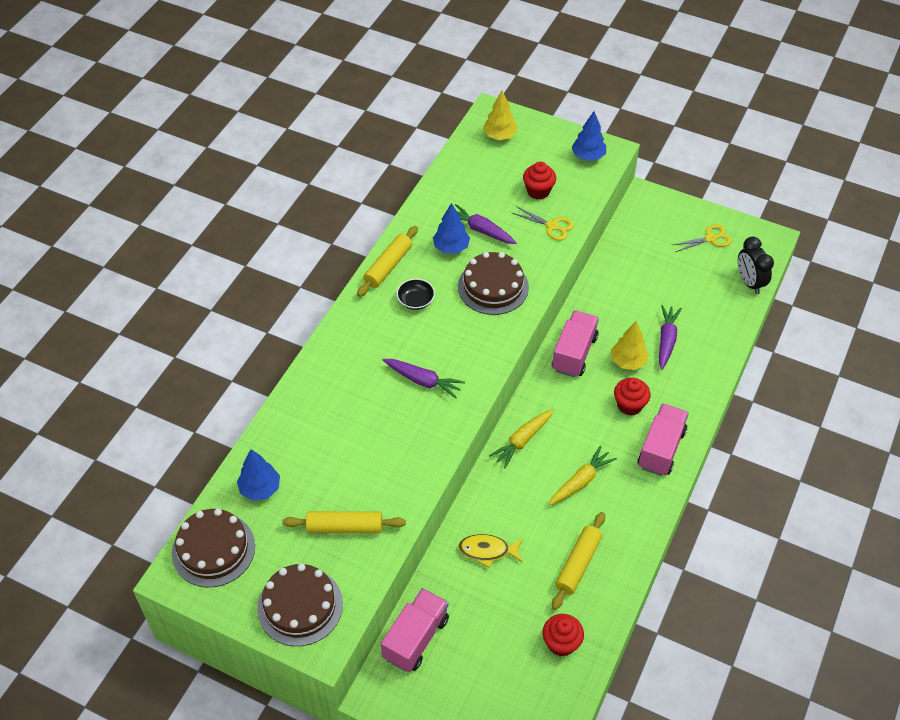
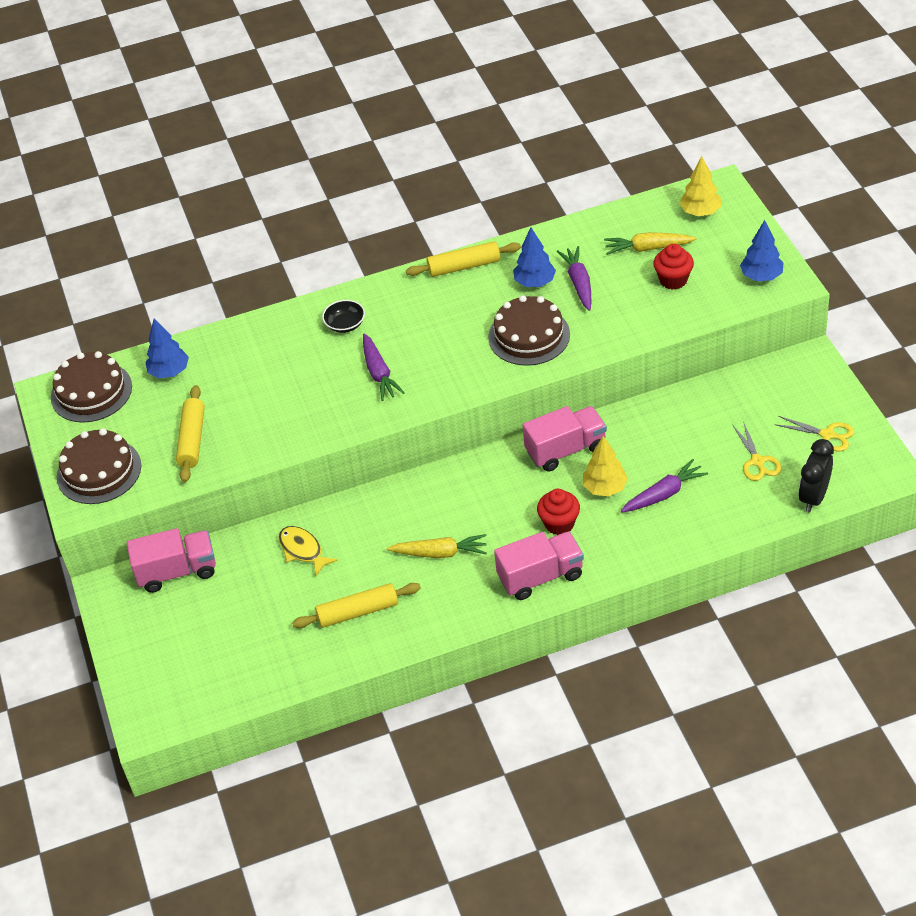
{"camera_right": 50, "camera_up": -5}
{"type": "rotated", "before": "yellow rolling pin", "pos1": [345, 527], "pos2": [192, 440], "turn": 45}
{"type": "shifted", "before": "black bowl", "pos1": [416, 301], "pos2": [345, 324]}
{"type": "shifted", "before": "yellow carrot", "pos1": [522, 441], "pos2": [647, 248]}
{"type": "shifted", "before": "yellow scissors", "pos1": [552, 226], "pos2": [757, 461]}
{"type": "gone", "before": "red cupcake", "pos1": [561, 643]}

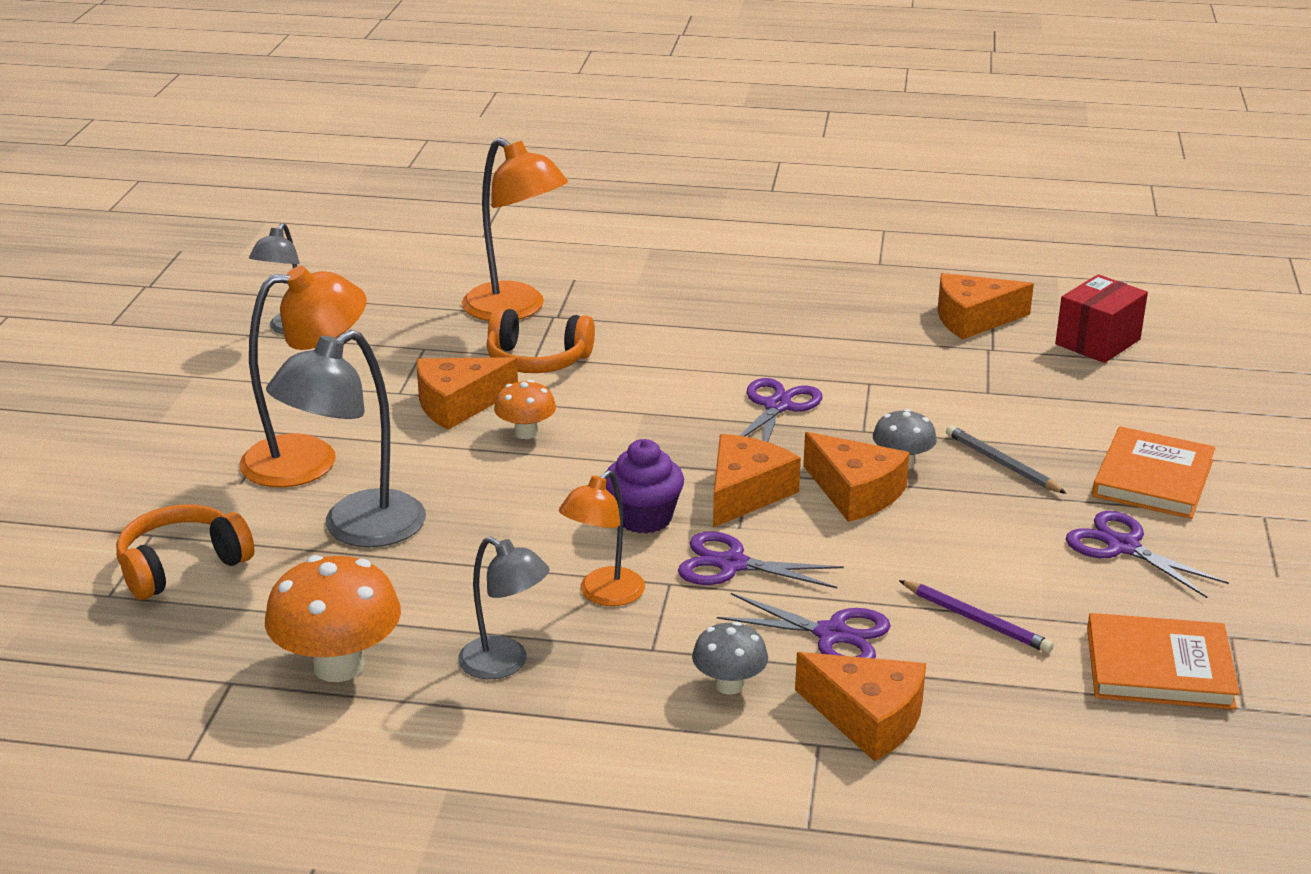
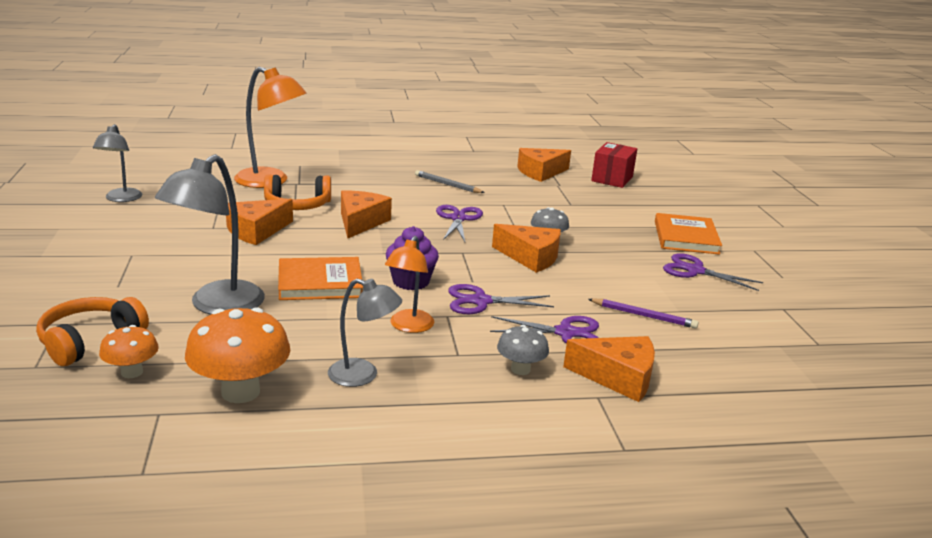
{"camera_right": -20, "camera_up": -5}
{"type": "shifted", "before": "orange mushroom", "pos1": [526, 433], "pos2": [132, 372]}
{"type": "shifted", "before": "orange book", "pos1": [1159, 667], "pos2": [320, 283]}
{"type": "shifted", "before": "orange cheese", "pos1": [745, 493], "pos2": [360, 222]}
{"type": "shifted", "before": "grey pencil", "pos1": [1002, 463], "pos2": [447, 184]}
{"type": "gone", "before": "orange lamp", "pos1": [310, 458]}

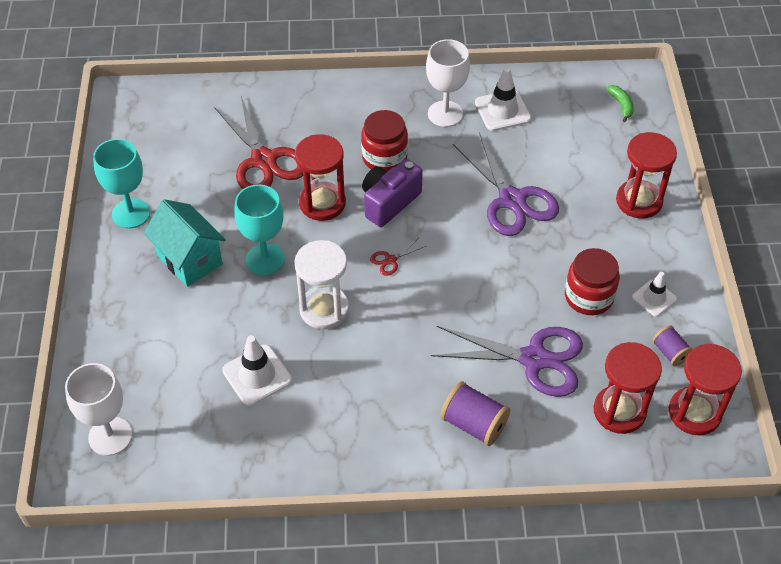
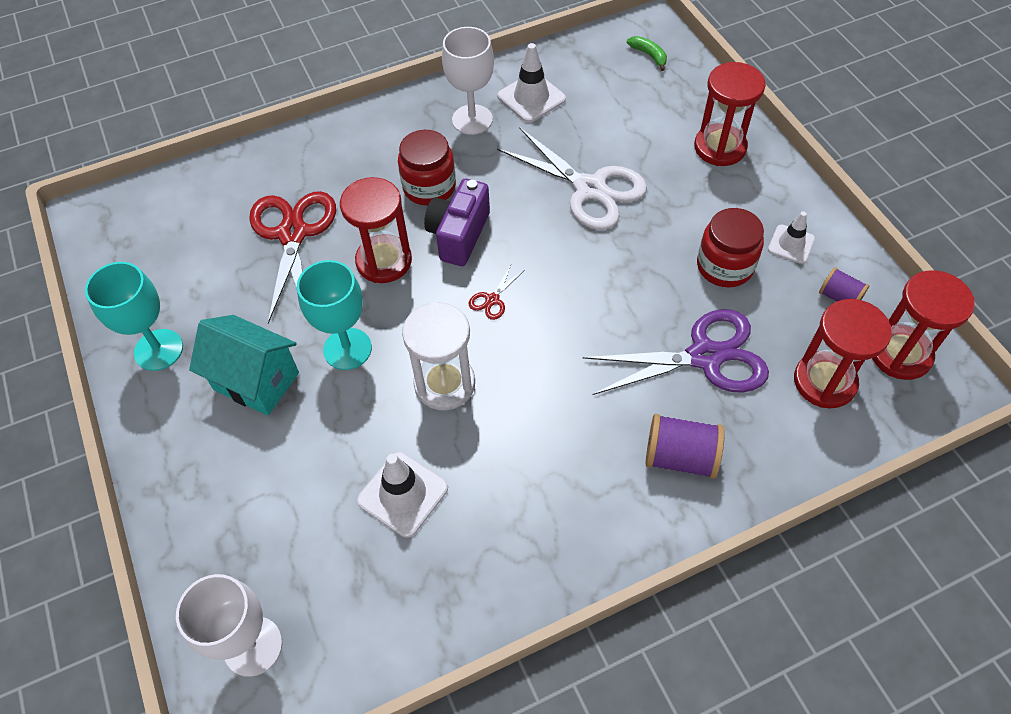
{"camera_right": -20, "camera_up": 5}
{"type": "rotated", "before": "red scissors", "pos1": [263, 160], "pos2": [293, 234], "turn": -135}
{"type": "repainted", "before": "purple scissors", "after": "white scissors", "pos1": [512, 200], "pos2": [590, 189]}

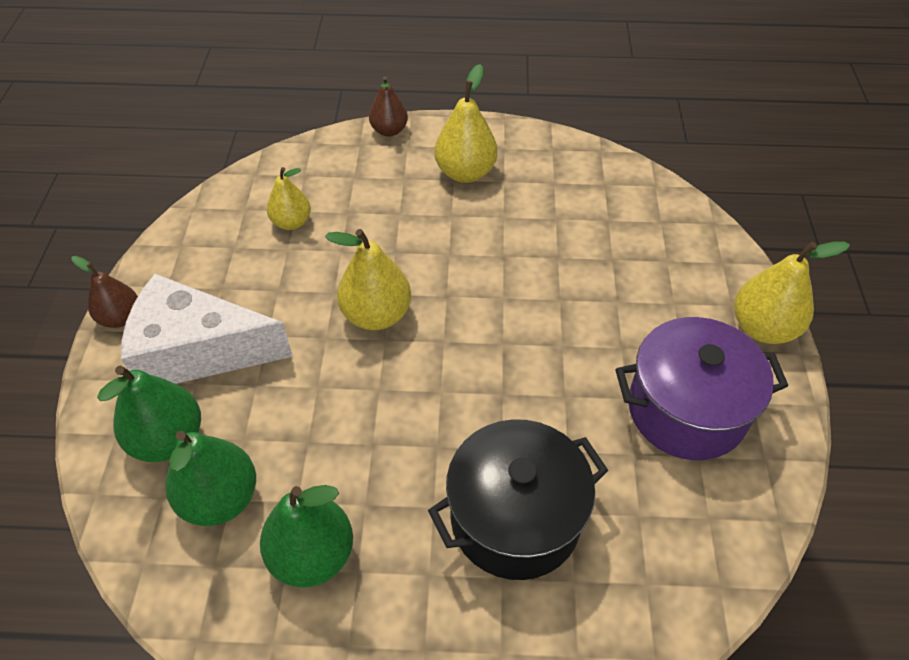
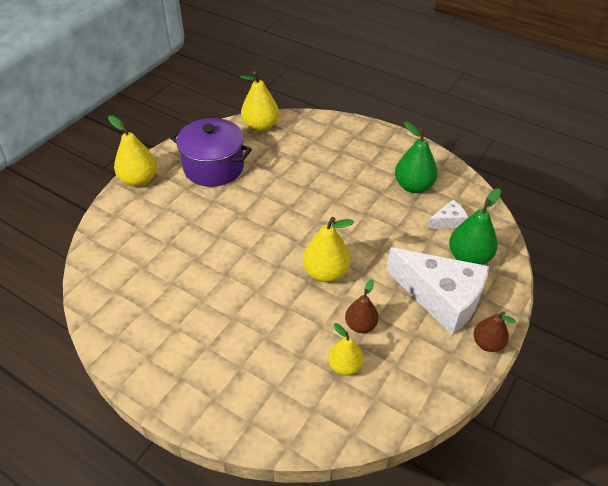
{"camera_right": -150, "camera_up": -5}
{"type": "shifted", "before": "yellow pear", "pos1": [465, 173], "pos2": [260, 126]}
{"type": "shifted", "before": "brown pear", "pos1": [389, 130], "pos2": [360, 325]}
{"type": "swapped", "before": "green pear", "after": "white cheese", "pos1": [220, 498], "pos2": [448, 221]}
{"type": "gone", "before": "black pot", "pos1": [515, 518]}

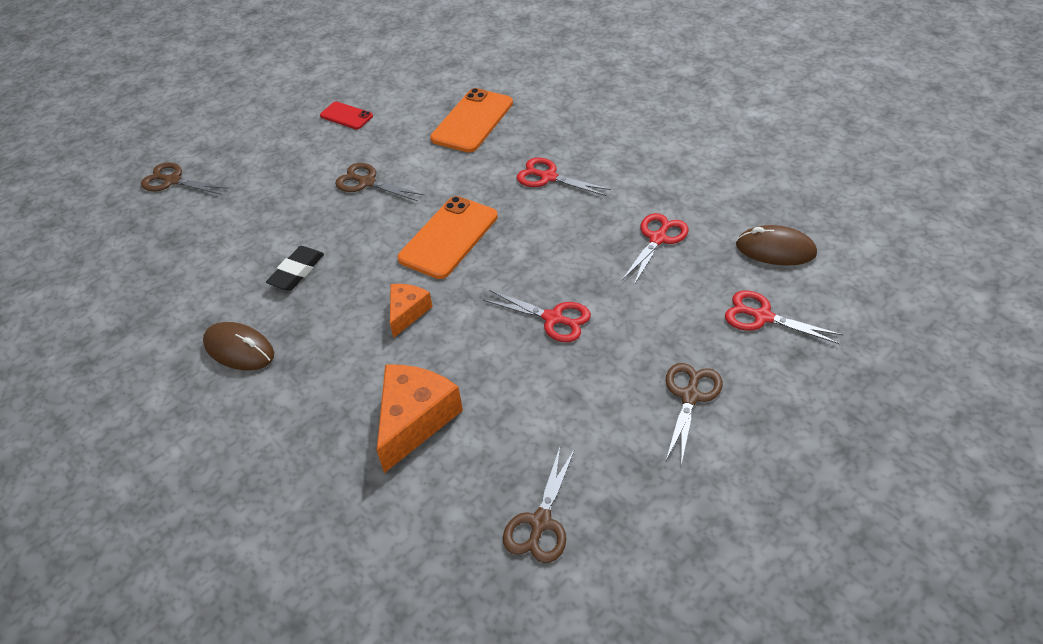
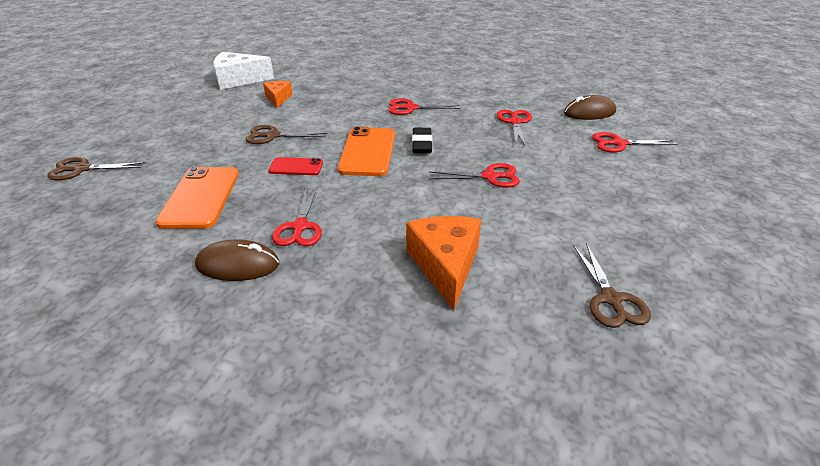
{"camera_right": -30, "camera_up": -10}
{"type": "shifted", "before": "orange phone", "pos1": [472, 121], "pos2": [200, 197]}
{"type": "new", "after": "white cheese", "pos2": [238, 80]}
{"type": "shifted", "before": "orange cheese", "pos1": [407, 312], "pos2": [278, 98]}
{"type": "shifted", "before": "red phone", "pos1": [346, 116], "pos2": [296, 167]}
{"type": "new", "after": "red scissors", "pos2": [300, 227]}
{"type": "shifted", "before": "black eraser", "pos1": [297, 271], "pos2": [422, 144]}
{"type": "gone", "before": "brown scissors", "pos1": [690, 396]}

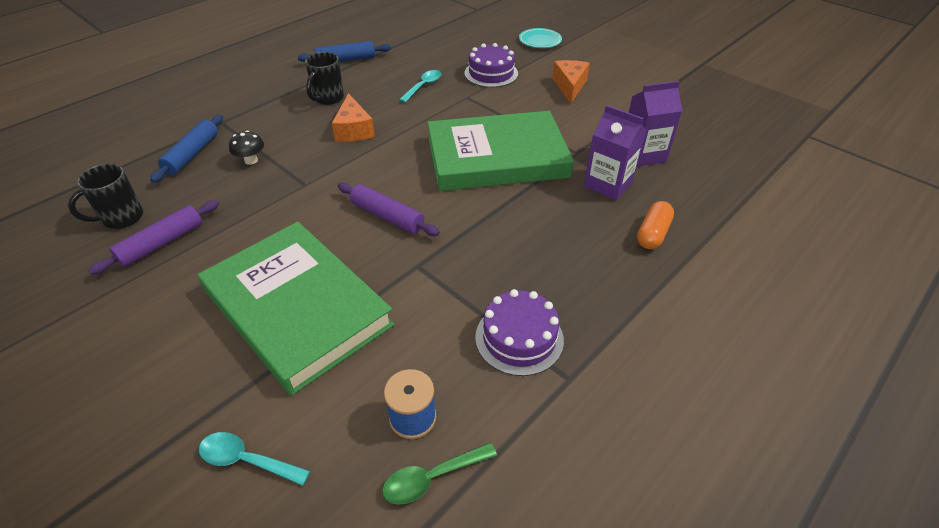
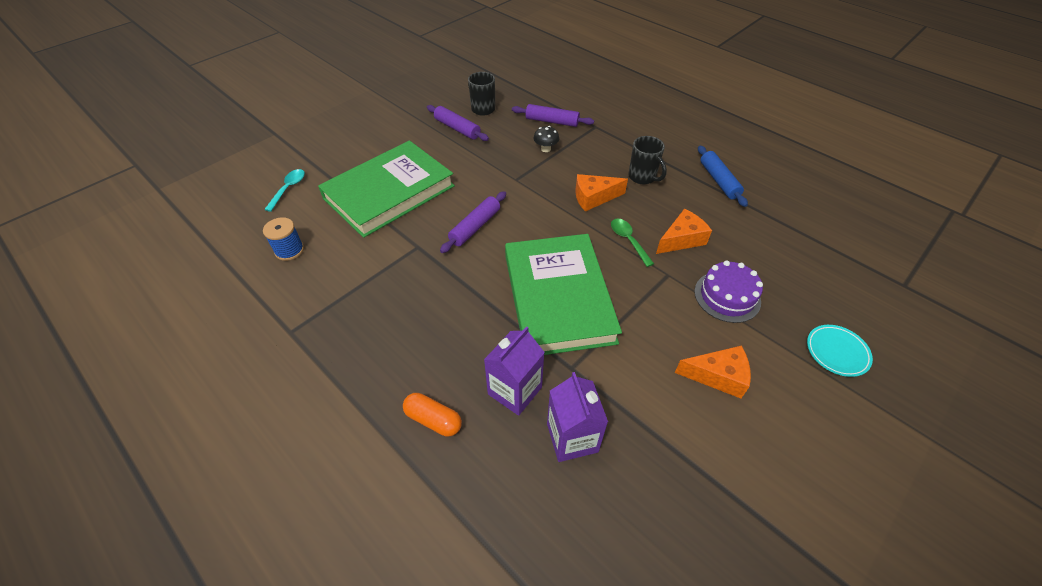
{"camera_right": 90, "camera_up": 5}
{"type": "repainted", "before": "blue rolling pin", "after": "purple rolling pin", "pos1": [192, 154], "pos2": [552, 121]}
{"type": "shifted", "before": "green spoon", "pos1": [432, 477], "pos2": [628, 240]}
{"type": "rotated", "before": "black mug", "pos1": [328, 98], "pos2": [642, 177], "turn": -150}
{"type": "swapped", "before": "turquoise spoon", "after": "orange cheese", "pos1": [423, 86], "pos2": [681, 239]}
{"type": "gone", "before": "purple cake", "pos1": [519, 338]}

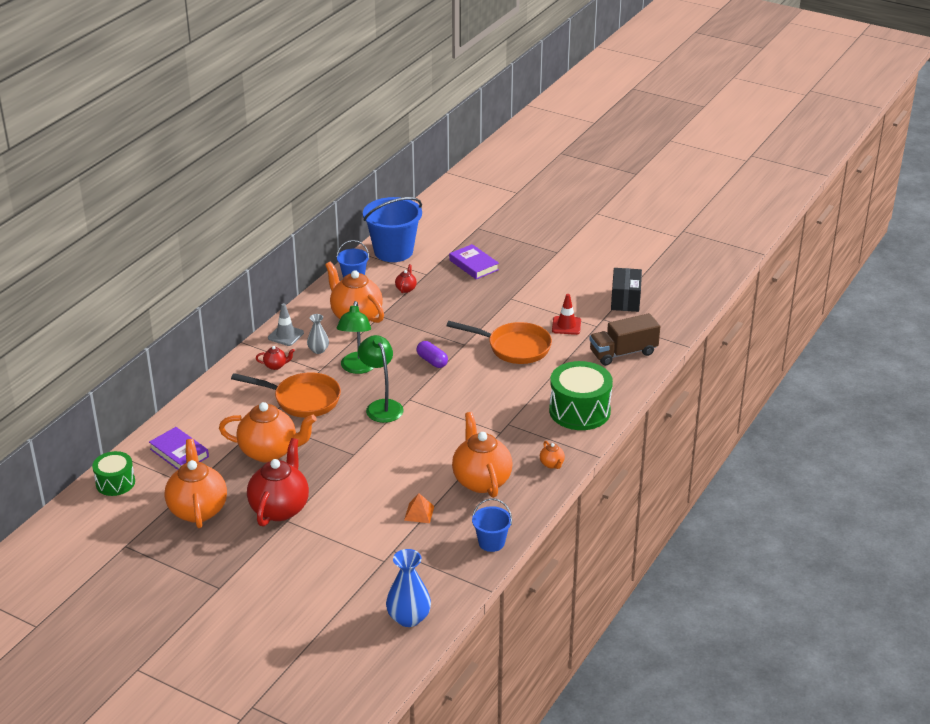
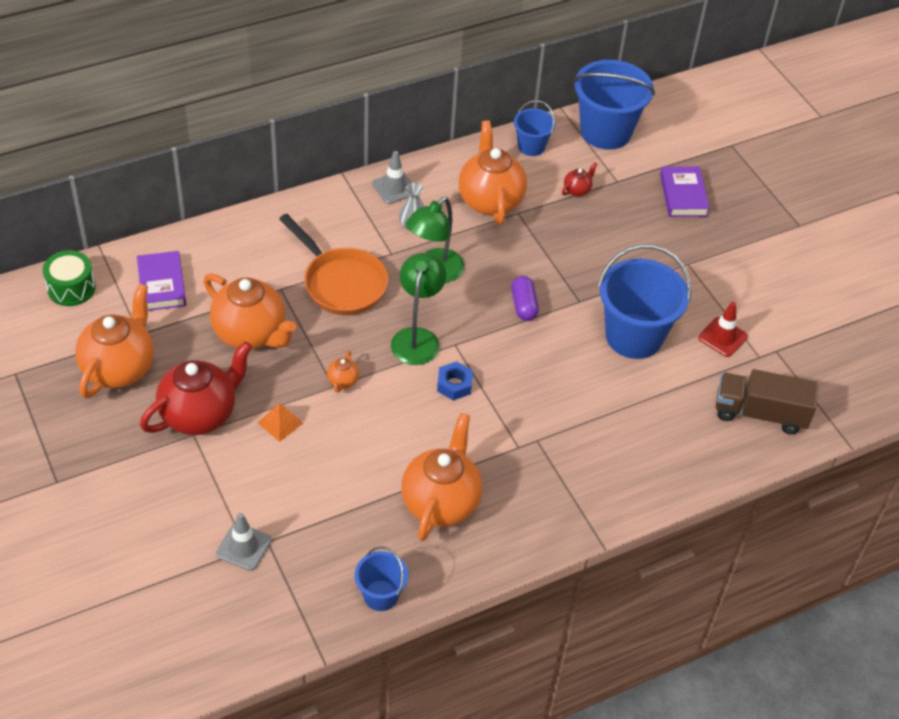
{"camera_right": 30, "camera_up": 15}
{"type": "new", "after": "grey traffic cone", "pos2": [243, 547]}
{"type": "shifted", "before": "orange pyramid", "pos1": [419, 513], "pos2": [280, 423]}
{"type": "shifted", "before": "orange teapot", "pos1": [552, 464], "pos2": [342, 381]}
{"type": "new", "after": "blue nut", "pos2": [454, 385]}
{"type": "swapped", "before": "orange pan", "after": "blue bucket", "pos1": [514, 347], "pos2": [634, 336]}
{"type": "gone", "before": "red teapot", "pos1": [276, 366]}
{"type": "gone", "before": "blue vase", "pos1": [409, 618]}
{"type": "gone", "before": "green drum", "pos1": [579, 411]}
{"type": "gone", "before": "black box", "pos1": [625, 300]}

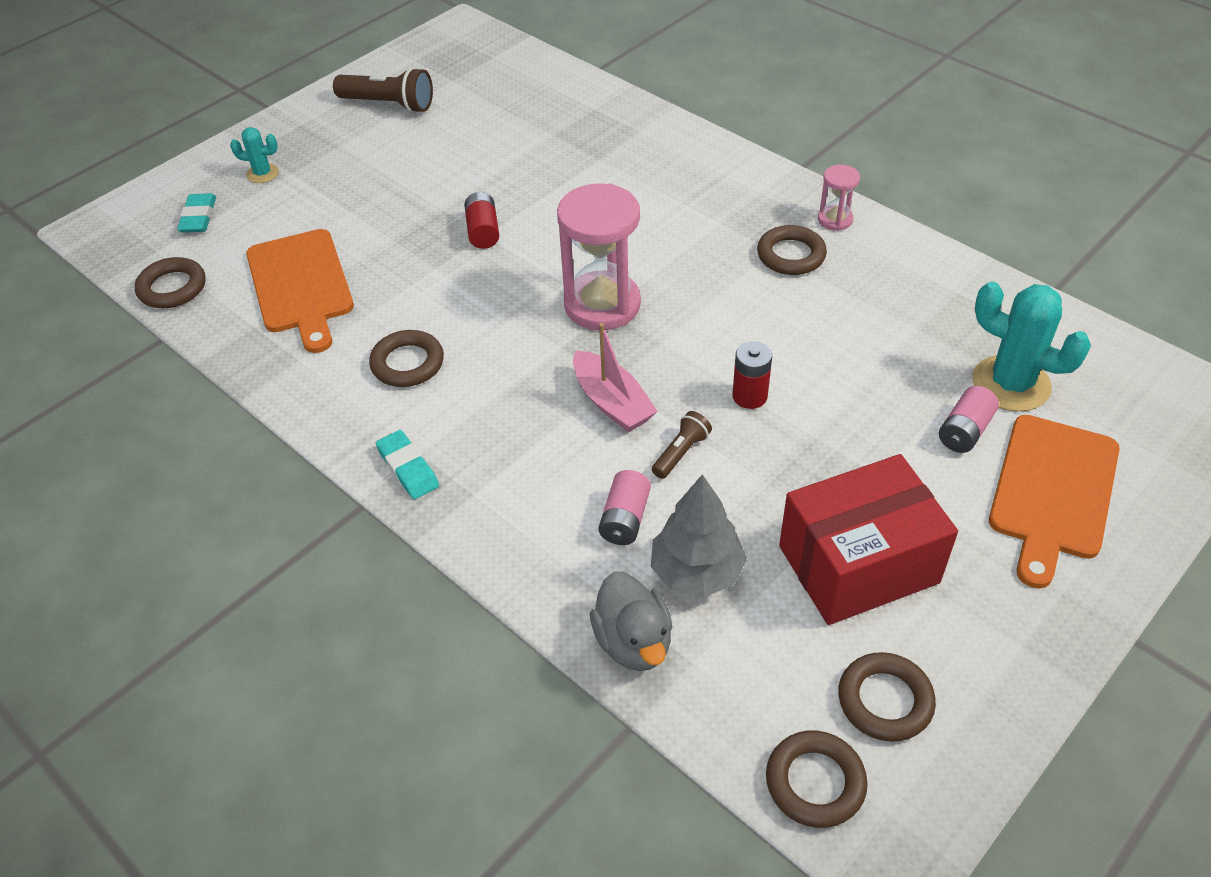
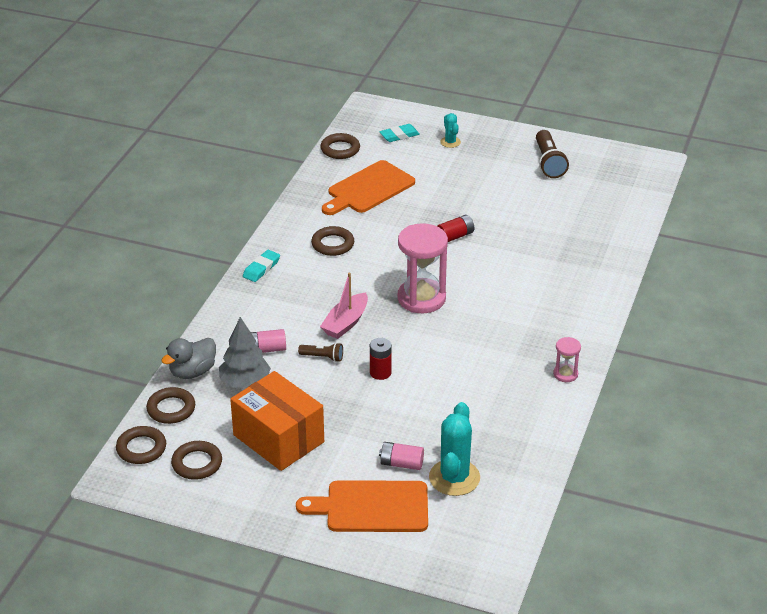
{"camera_right": 65, "camera_up": -10}
{"type": "shifted", "before": "brown ring", "pos1": [791, 255], "pos2": [171, 409]}
{"type": "repainted", "before": "red box", "after": "orange box", "pos1": [858, 564], "pos2": [278, 438]}

